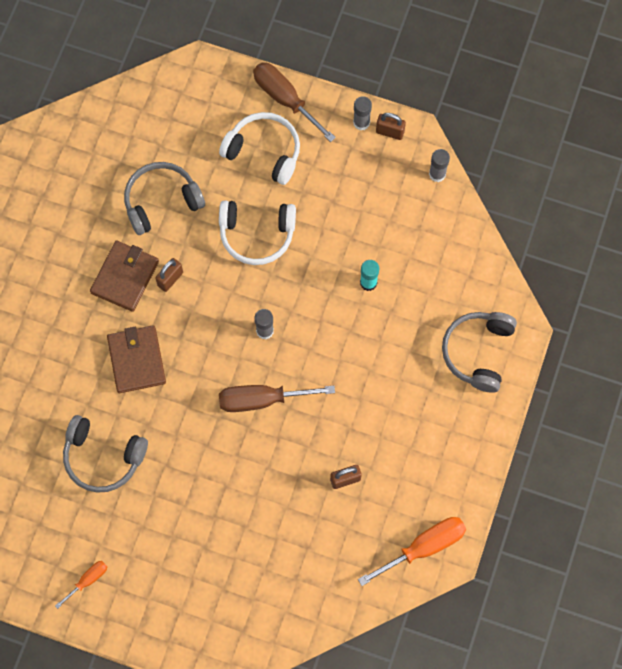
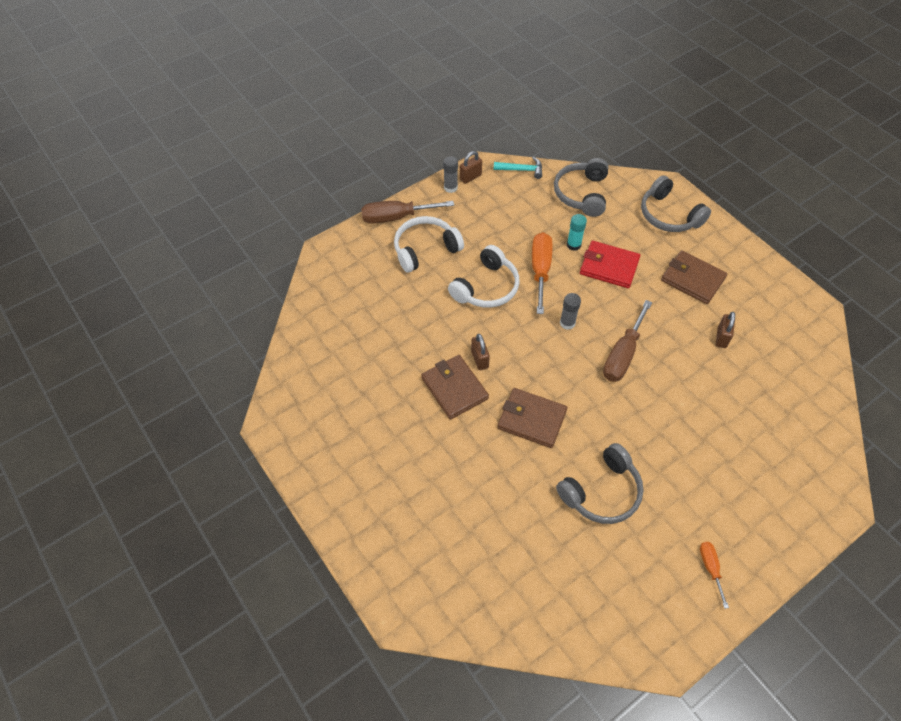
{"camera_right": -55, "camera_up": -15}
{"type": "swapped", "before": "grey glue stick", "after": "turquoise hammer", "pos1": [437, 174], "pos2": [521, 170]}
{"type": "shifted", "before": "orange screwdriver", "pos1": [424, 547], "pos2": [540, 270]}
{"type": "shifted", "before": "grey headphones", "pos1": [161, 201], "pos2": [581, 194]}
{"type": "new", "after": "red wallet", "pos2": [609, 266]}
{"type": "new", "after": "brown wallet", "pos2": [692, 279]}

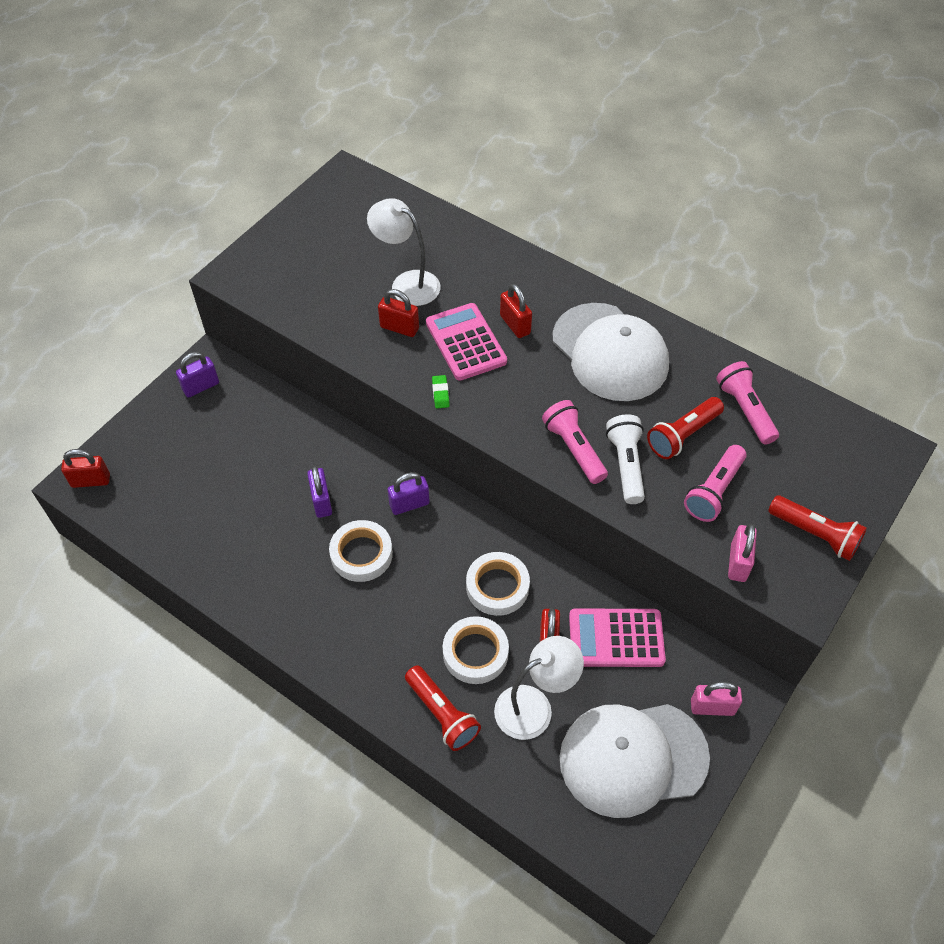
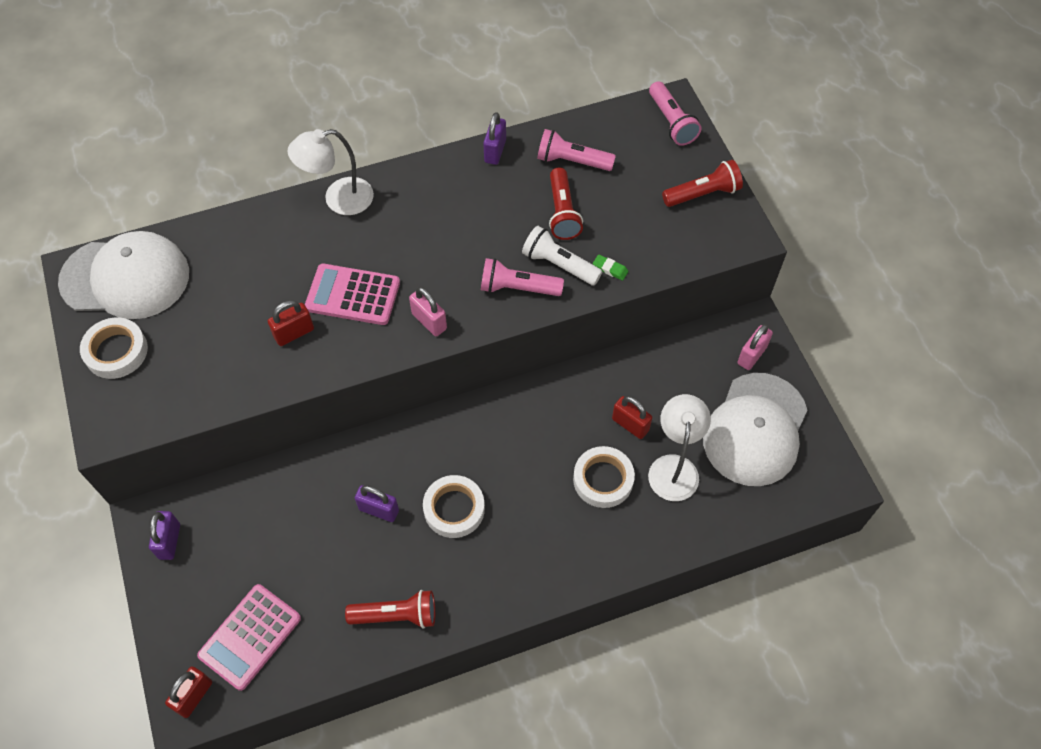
{"camera_right": -55, "camera_up": 5}
{"type": "shifted", "before": "white cap", "pos1": [610, 352], "pos2": [126, 278]}
{"type": "shifted", "before": "white tape", "pos1": [497, 587], "pos2": [116, 351]}
{"type": "shifted", "before": "pink calculator", "pos1": [616, 638], "pos2": [250, 637]}
{"type": "shifted", "before": "white lamp", "pos1": [407, 283], "pos2": [338, 199]}
{"type": "shifted", "before": "red flashlight", "pos1": [442, 714], "pos2": [396, 615]}
{"type": "shifted", "before": "pink padlock", "pos1": [738, 563], "pos2": [429, 321]}
{"type": "shifted", "before": "purple padlock", "pos1": [409, 504], "pos2": [495, 151]}
{"type": "shifted", "before": "green eraser", "pos1": [440, 393], "pos2": [610, 269]}
{"type": "shifted", "before": "pink flashlight", "pos1": [714, 491], "pos2": [671, 122]}
{"type": "gone", "before": "red padlock", "pos1": [515, 324]}

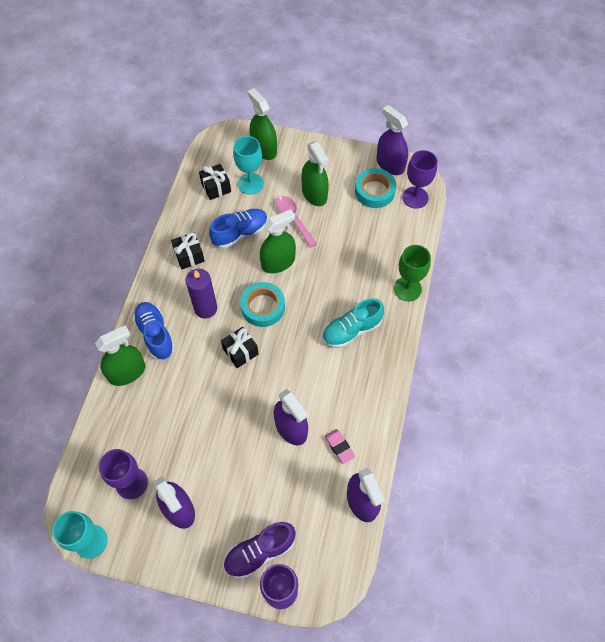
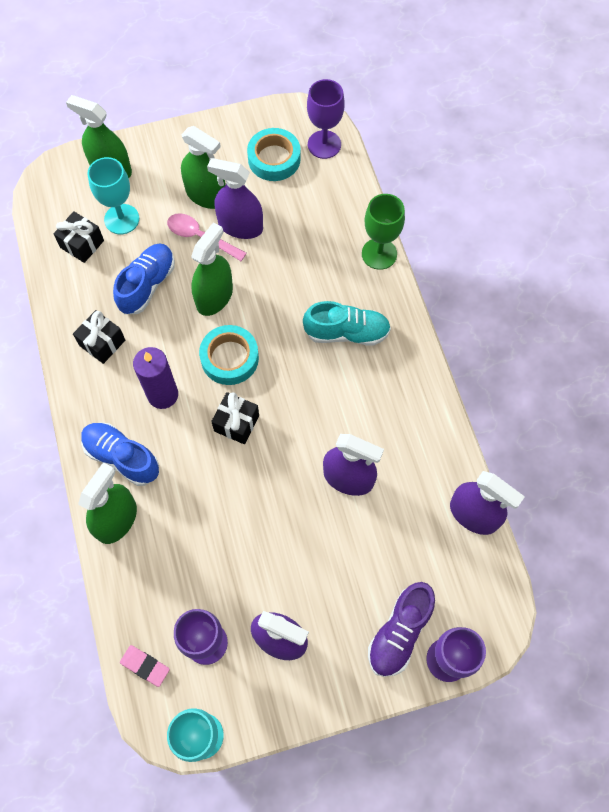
{"camera_right": -30, "camera_up": 5}
{"type": "shifted", "before": "pink eraser", "pos1": [339, 447], "pos2": [145, 666]}
{"type": "shifted", "before": "purple spray bottle", "pos1": [390, 164], "pos2": [240, 226]}
{"type": "rotated", "before": "turquoise shoe", "pos1": [351, 330], "pos2": [346, 332], "turn": -120}

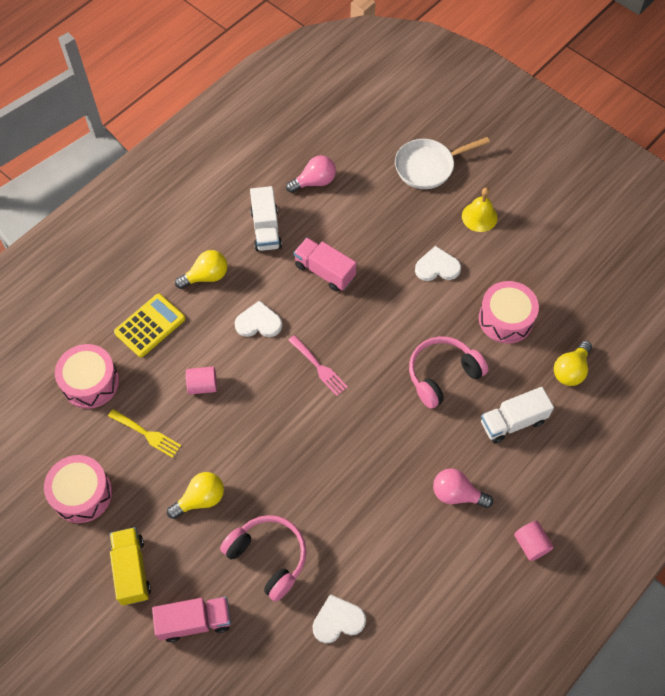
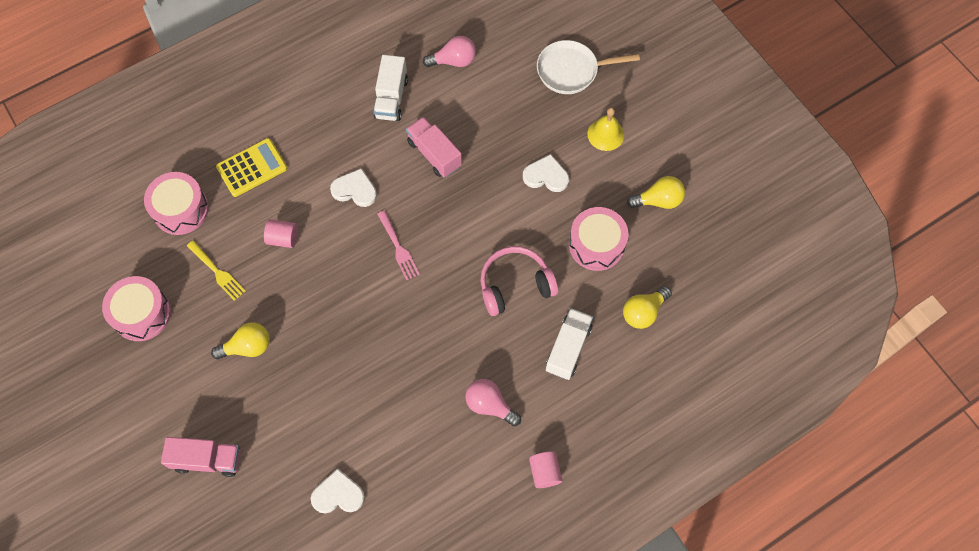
{"camera_right": 15, "camera_up": 5}
{"type": "rotated", "before": "white truck", "pos1": [513, 422], "pos2": [568, 348], "turn": 120}
{"type": "shifted", "before": "yellow light bulb", "pos1": [206, 276], "pos2": [658, 200]}
{"type": "gone", "before": "yellow truck", "pos1": [132, 570]}
{"type": "gone", "before": "pink headphones", "pos1": [268, 557]}

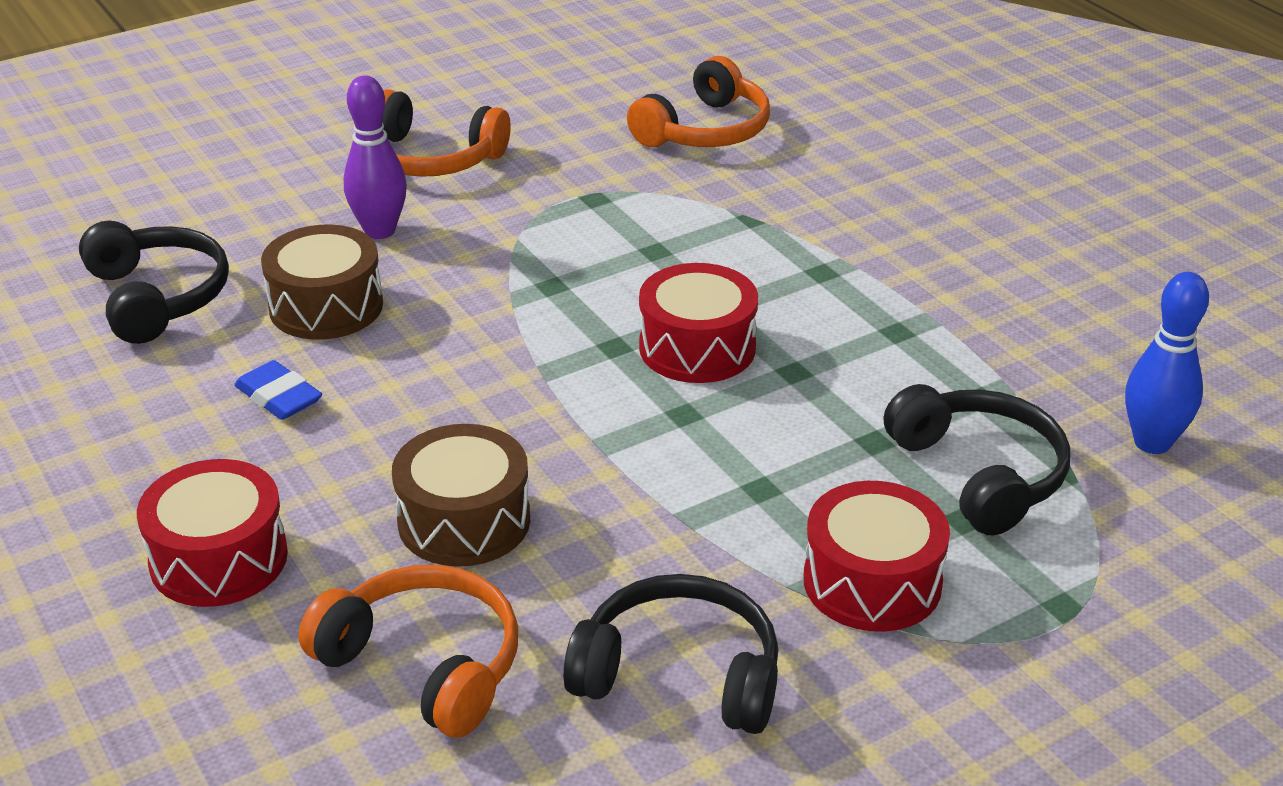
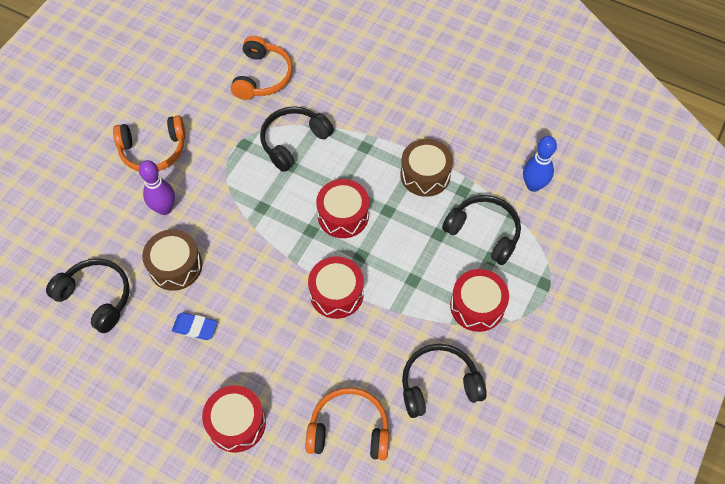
{"camera_right": -30, "camera_up": 25}
{"type": "new", "after": "black headphones", "pos2": [293, 141]}
{"type": "new", "after": "red drum", "pos2": [336, 293]}
{"type": "shifted", "before": "brown drum", "pos1": [464, 521], "pos2": [425, 175]}

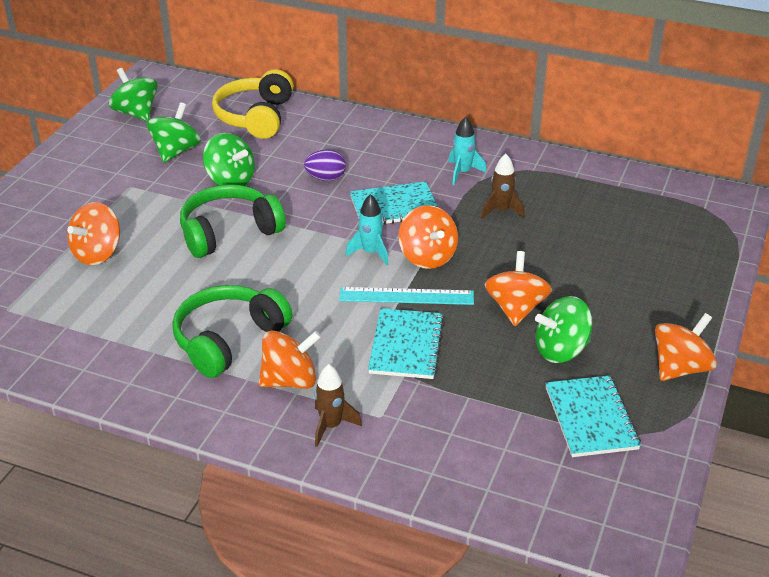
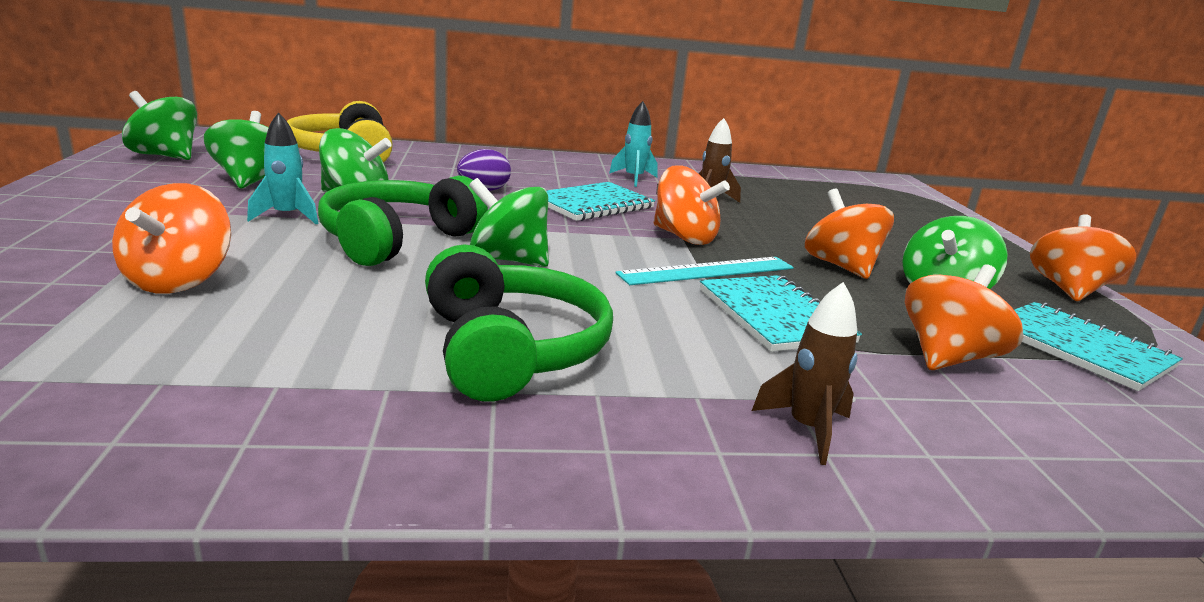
{"camera_right": -30, "camera_up": -15}
{"type": "shifted", "before": "turquoise rocket", "pos1": [371, 253], "pos2": [287, 216]}
{"type": "rotated", "before": "green headphones", "pos1": [228, 340], "pos2": [511, 350], "turn": 150}
{"type": "new", "after": "green spinning top", "pos2": [508, 260]}
{"type": "shifted", "before": "orange spinning top", "pos1": [290, 380], "pos2": [947, 358]}

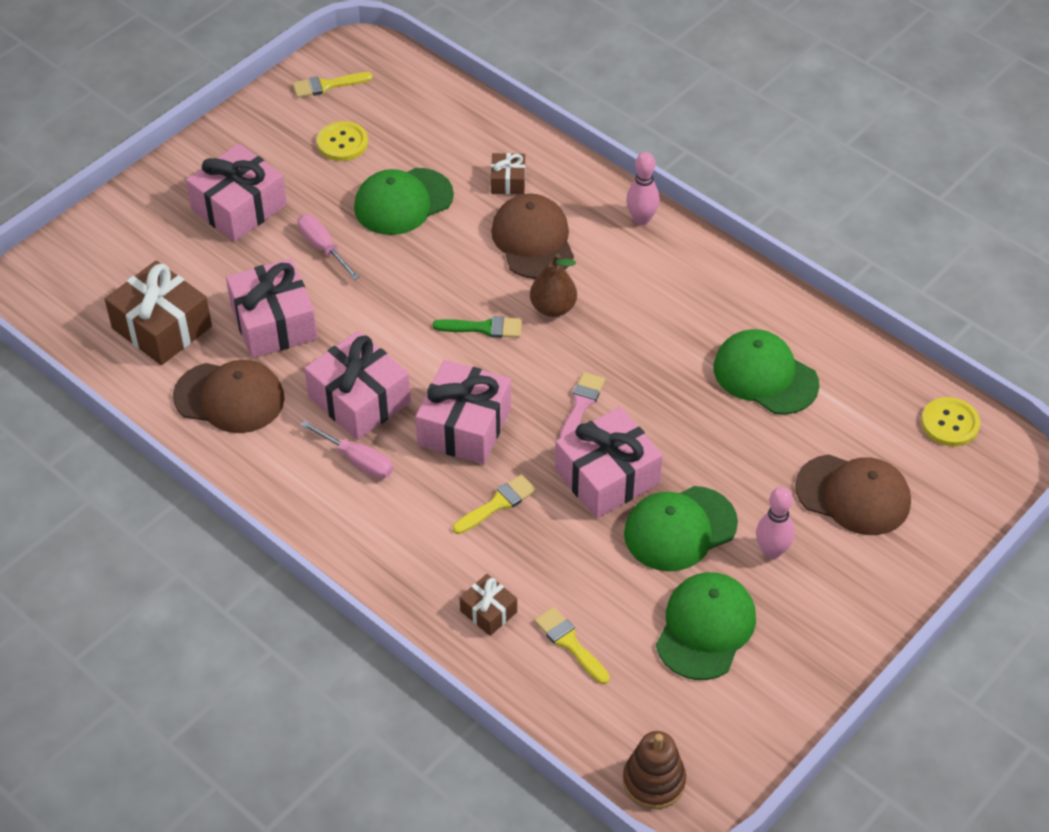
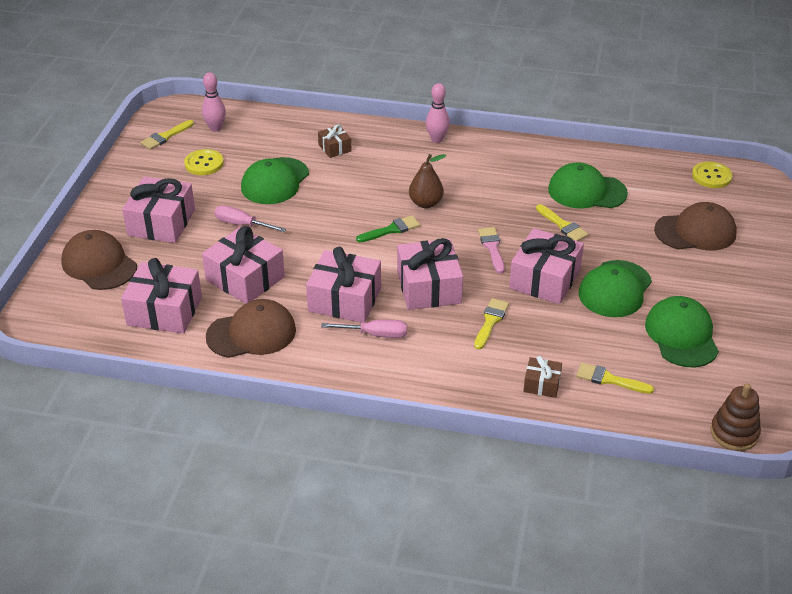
{"camera_right": -30, "camera_up": -10}
{"type": "shifted", "before": "brown cap", "pos1": [533, 240], "pos2": [99, 264]}
{"type": "repainted", "before": "brown gift", "after": "pink gift", "pos1": [162, 327], "pos2": [164, 311]}
{"type": "shifted", "before": "pink bowling pin", "pos1": [772, 551], "pos2": [215, 128]}
{"type": "new", "after": "yellow brush", "pos2": [563, 225]}

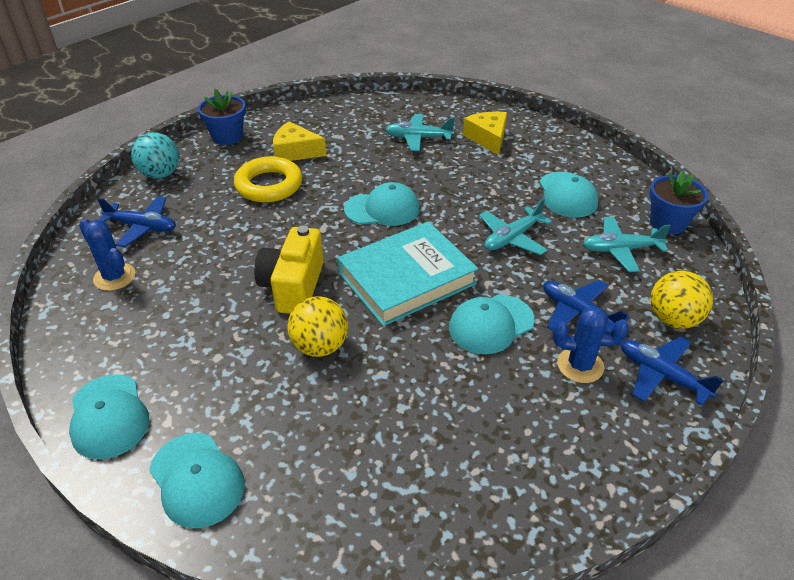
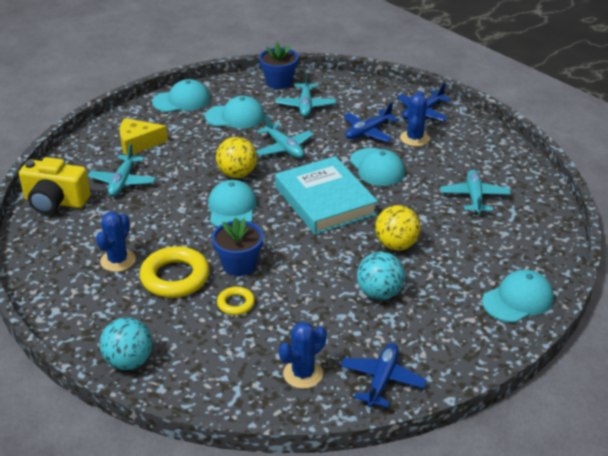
{"camera_right": -85, "camera_up": -5}
{"type": "shifted", "before": "yellow camera", "pos1": [293, 286], "pos2": [55, 202]}
{"type": "swapped", "before": "yellow cheese", "after": "blue cactus", "pos1": [295, 151], "pos2": [118, 260]}
{"type": "shifted", "before": "turquoise cap", "pos1": [109, 416], "pos2": [182, 100]}
{"type": "shifted", "before": "blue flower pot", "pos1": [227, 136], "pos2": [239, 265]}
{"type": "shifted", "before": "yellow ball", "pos1": [673, 319], "pos2": [237, 174]}
{"type": "new", "after": "yellow ring", "pos2": [236, 304]}
{"type": "shifted", "before": "blue plane", "pos1": [142, 227], "pos2": [382, 380]}
{"type": "new", "after": "turquoise ball", "pos2": [379, 293]}
{"type": "new", "after": "turquoise plane", "pos2": [474, 197]}

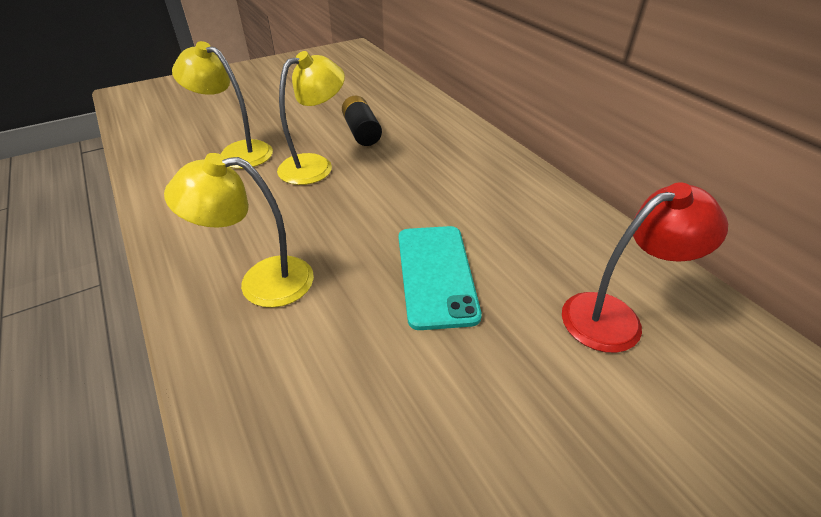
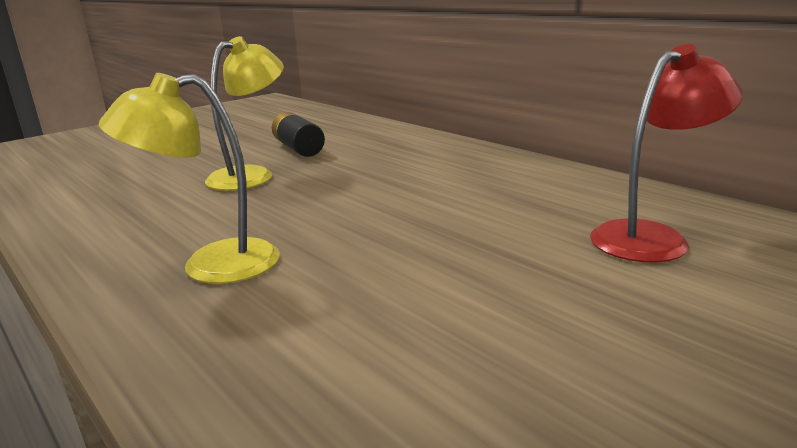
{"camera_right": -10, "camera_up": -20}
{"type": "gone", "before": "yellow lamp", "pos1": [237, 152]}
{"type": "gone", "before": "turquoise phone", "pos1": [436, 275]}

